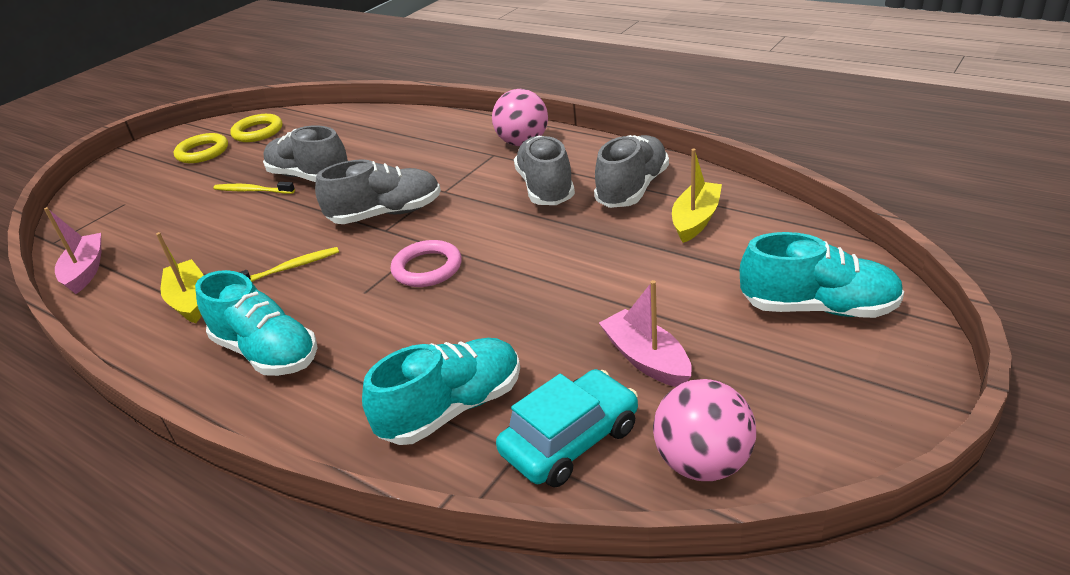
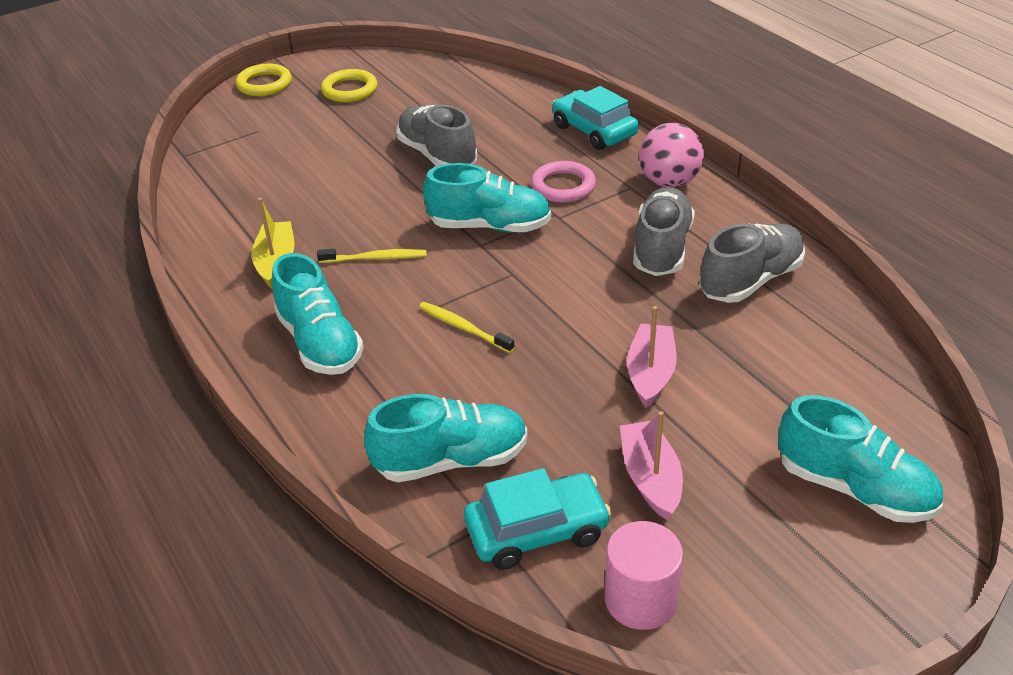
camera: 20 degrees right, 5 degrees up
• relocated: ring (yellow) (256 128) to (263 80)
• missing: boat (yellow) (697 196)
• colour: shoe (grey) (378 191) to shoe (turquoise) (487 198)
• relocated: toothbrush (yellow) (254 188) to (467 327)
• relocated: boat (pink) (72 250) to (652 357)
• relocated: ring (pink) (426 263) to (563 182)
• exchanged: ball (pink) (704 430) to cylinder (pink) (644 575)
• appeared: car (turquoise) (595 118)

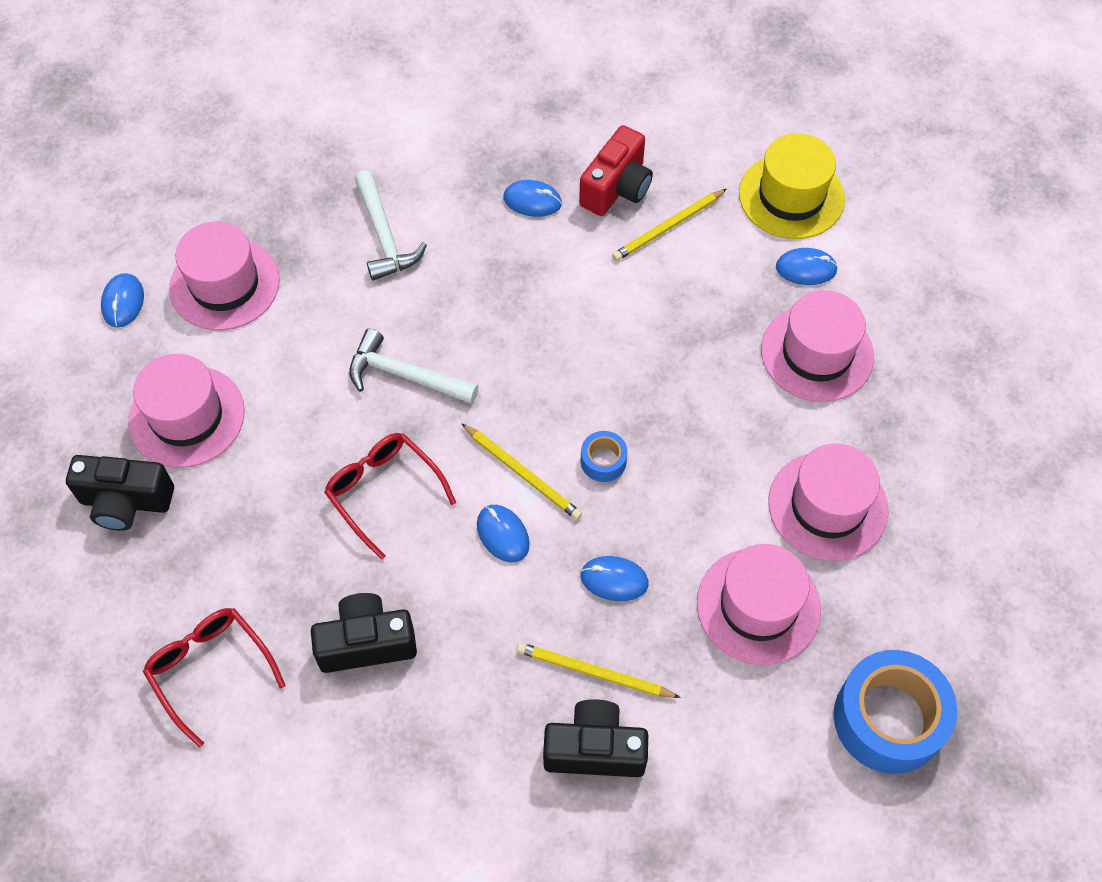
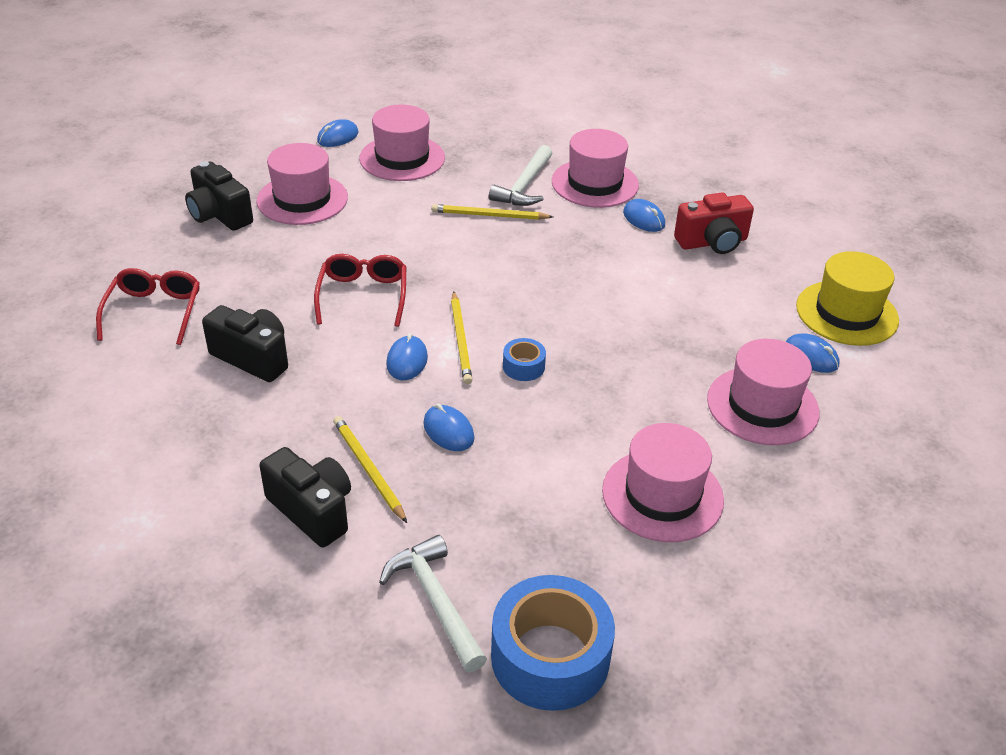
camera: 40 degrees right, 20 degrees down
• relocated: pencil (yellow) (669 225) to (492 212)
• relocated: hammer (white) (414 366) to (433 603)
• relocated: hat (pink) (759 604) to (595 168)

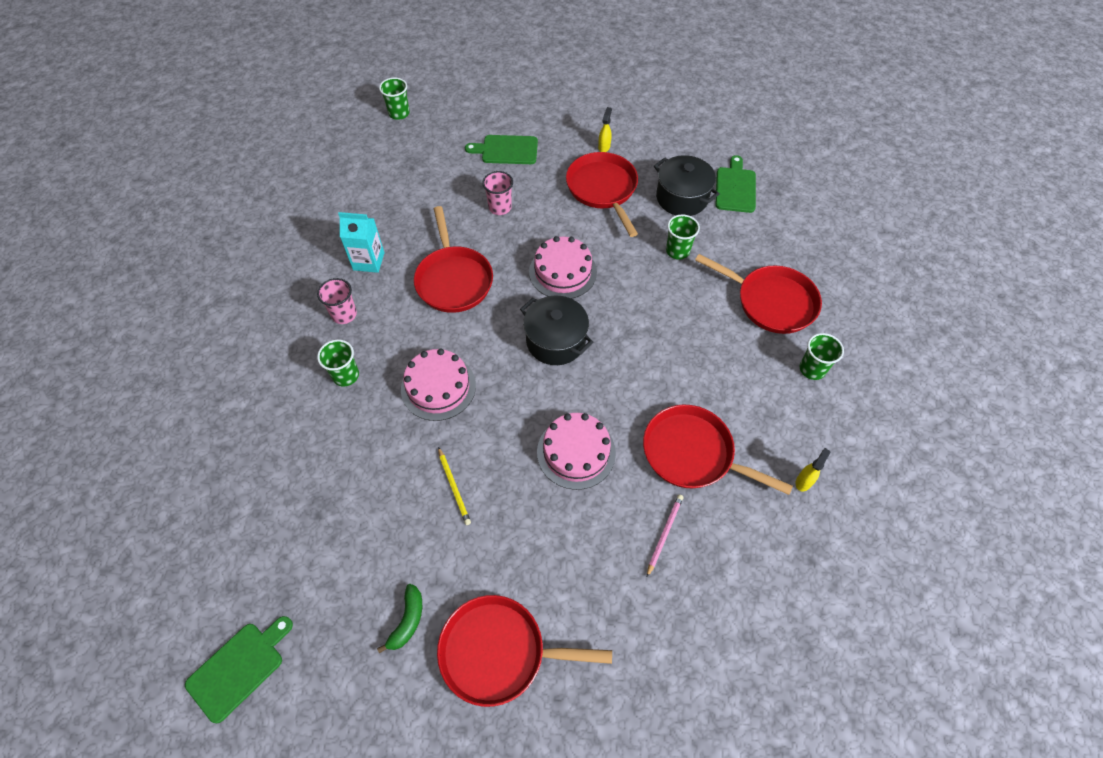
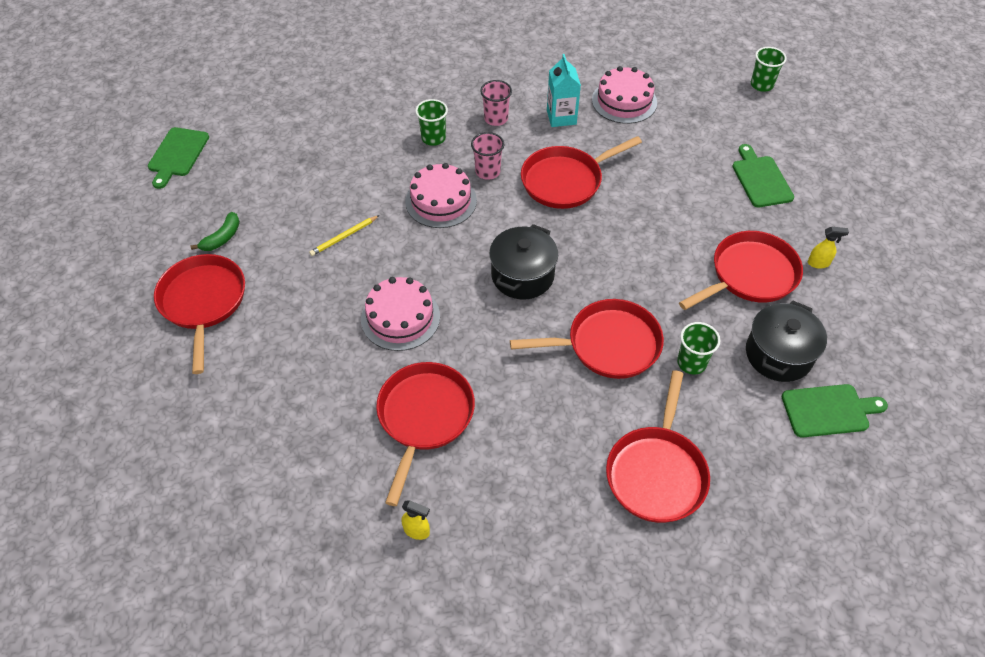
camera: 75 degrees right, 5 degrees down
• relocated: cup (pink) (497 193) to (487 156)
• relocated: cake (pink) (563 267) to (624 95)
• missing: cup (green) (821 356)
• missing: pencil (pink) (665 536)
• spun: banana (green) (399 618) = (215 231) 60 degrees counterclockwise
• spun: cutting board (green) (239 669) = (178 158) 75 degrees clockwise
• appeared: pan (red) (587 339)

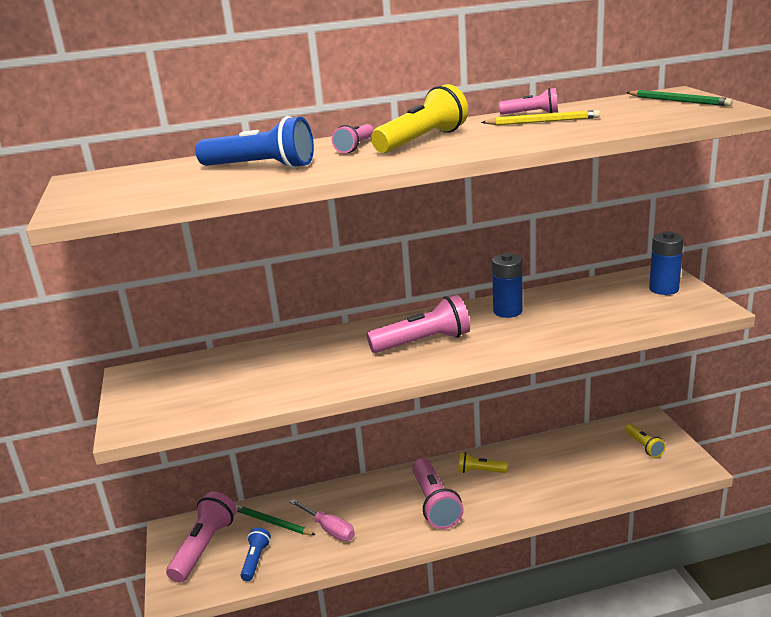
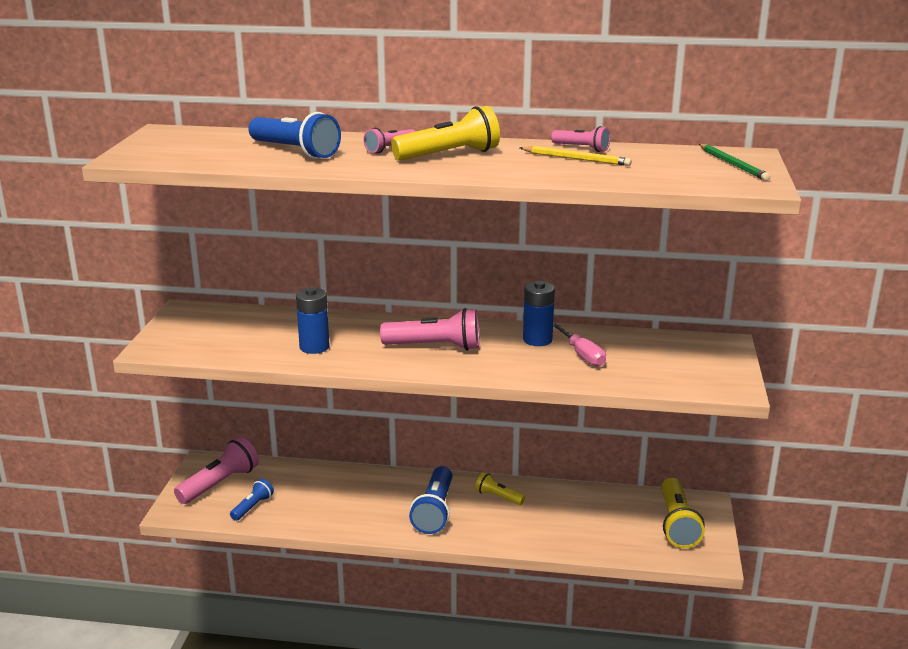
camera: 20 degrees right, 0 degrees up
• relocated: battery (blue) (666 263) to (313 320)
• size: flashlight (yellow) (645 441) = (683 513) x1.78
• colour: flashlight (pink) (438 493) to flashlight (blue) (430 500)
• relocated: screwdriver (pink) (322 520) to (579 344)
• missing: pencil (green) (275 520)

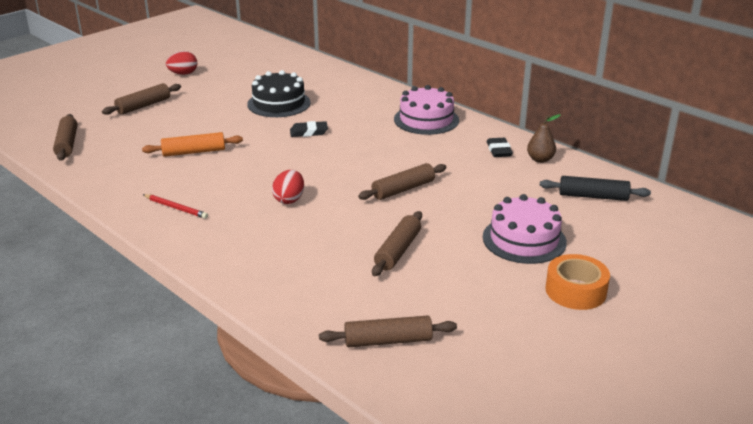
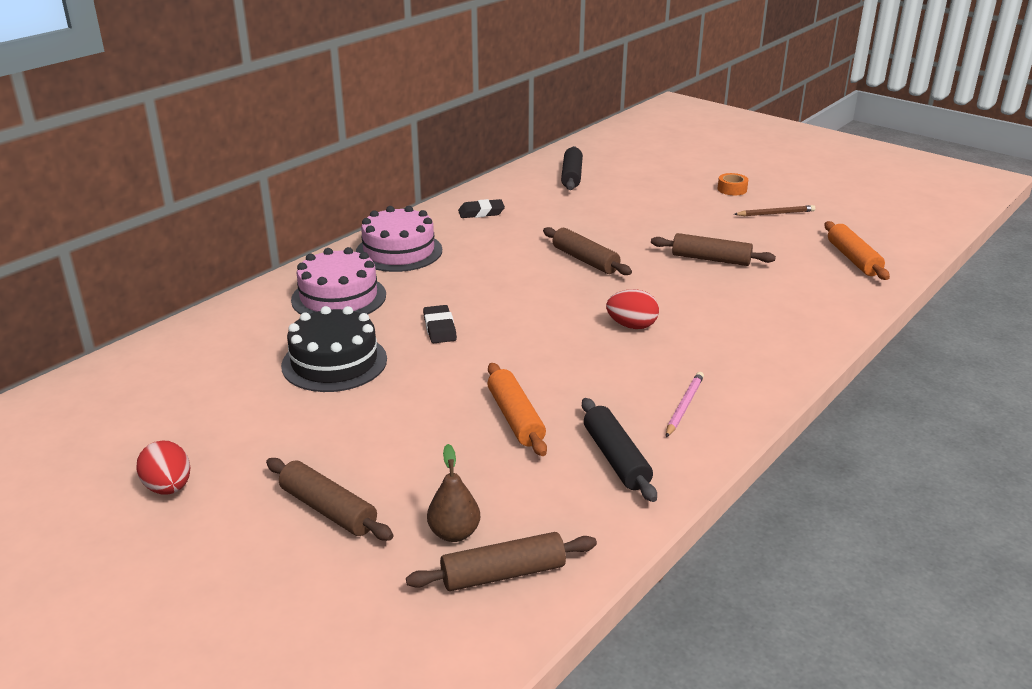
camera: 95 degrees left, 0 degrees up
• relocated: pear (brown) (544 138) to (453 493)
• colour: pencil (red) (175 206) to pencil (pink) (685 404)
• relocated: cake (pink) (525 229) to (338 281)
• size: tape (orange) (578 282) = (733 184) x0.57
• colour: rolling pin (brown) (388 331) to rolling pin (orange) (857 250)
• appeared: pencil (brown) (774 210)
• appeared: rolling pin (black) (619 450)

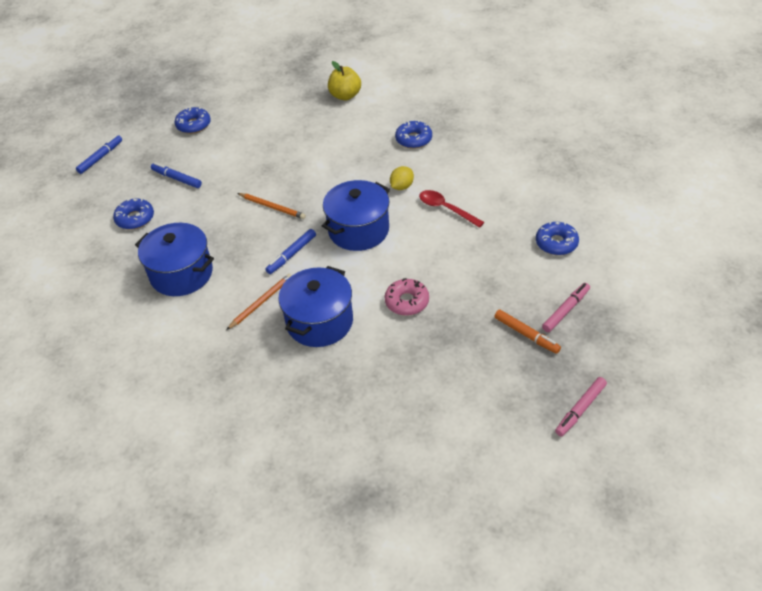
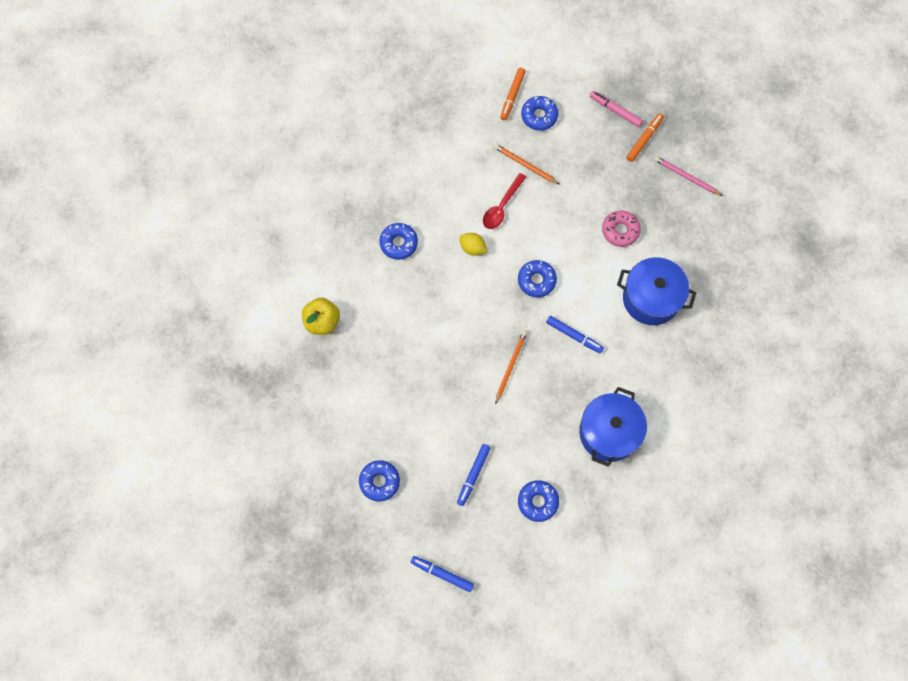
camera: 100 degrees left, 25 degrees up
• exchanged: pot (blue) (356 215) to donut (blue) (537 278)
• relocated: pencil (orange) (259 302) to (526 164)
• missing: marker (pink) (581 406)
• appeared: marker (orange) (513 94)
• appeared: pencil (pink) (688 176)

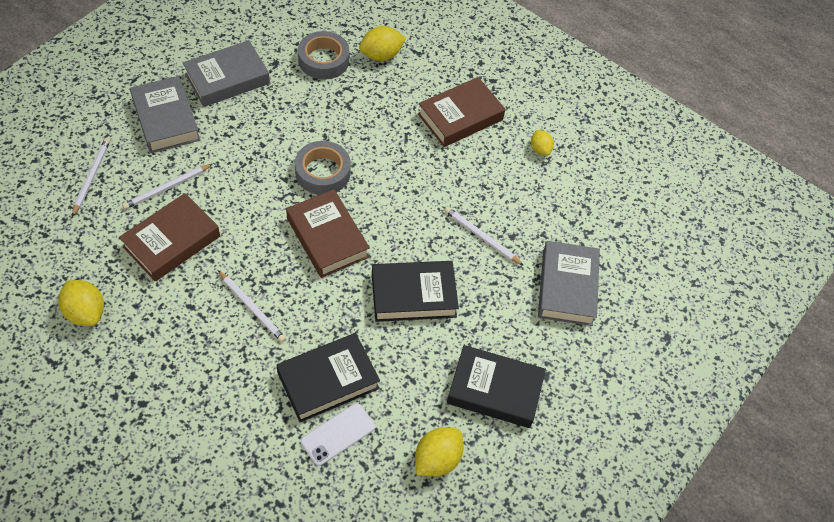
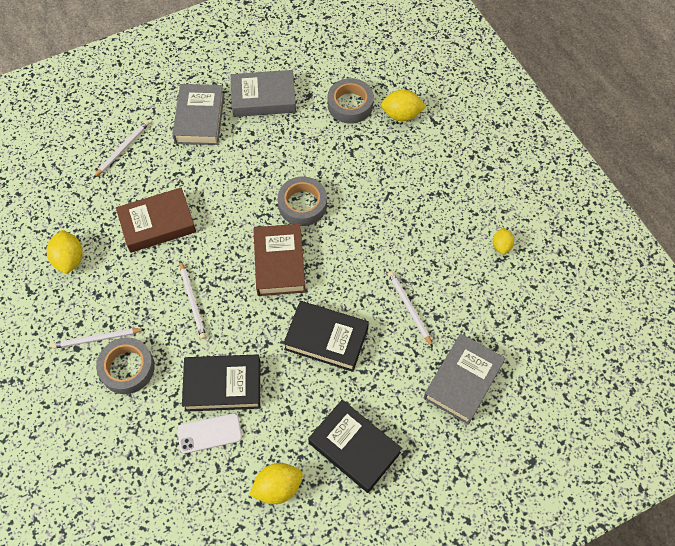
camera: 30 degrees right, 5 degrees up
• missing: book (brown) (461 112)
• relocated: pencil (white) (167 186) to (98 338)
• appeared: tape (grey) (125 365)

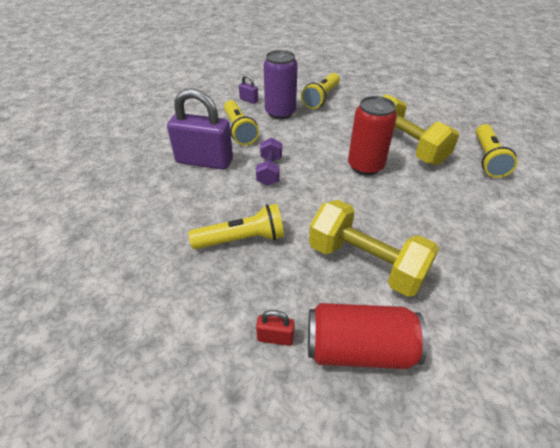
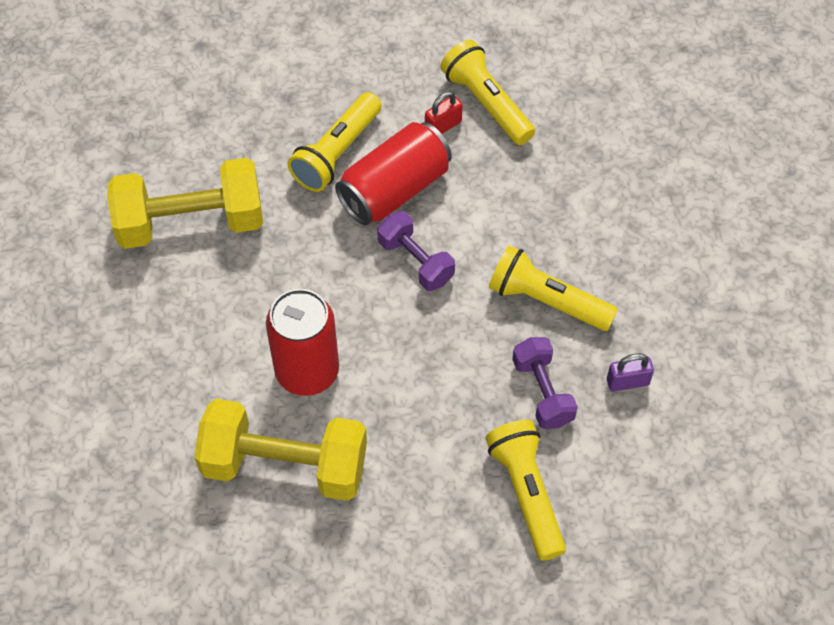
camera: 135 degrees right, 15 degrees up
• exchanged: can (purple) (281 84) to dumbbell (purple) (545 383)
• missing: padlock (purple) (200 129)
• relocated: flashlight (yellow) (497 151) to (487 92)
• relocated: can (red) (368 336) to (393 173)
• relocated: padlock (red) (275 328) to (444 112)

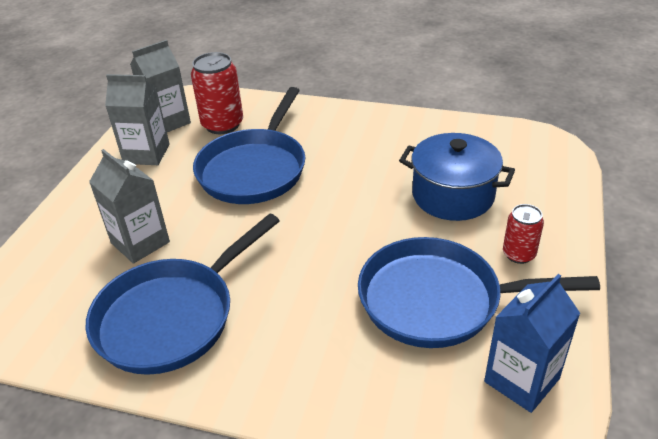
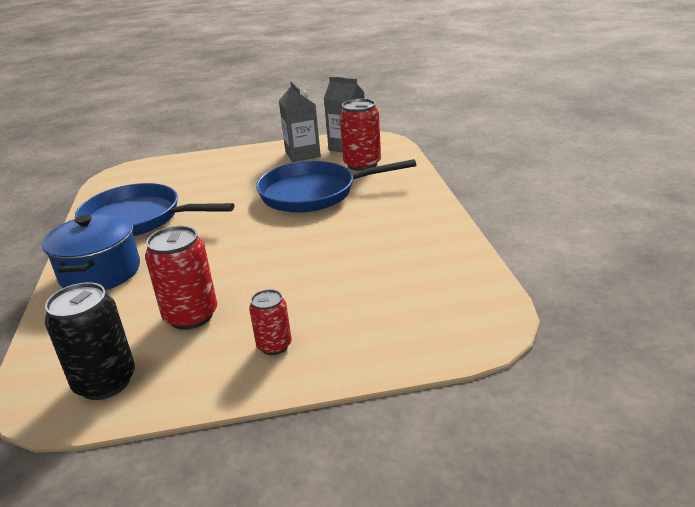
camera: 65 degrees right, 10 degrees down
• relocated: pot (blue) (457 177) to (91 251)
• missing: carton (grey) (129 206)
• exchanged: pan (blue) (479 292) to can (red) (181 278)
• exchanged: carton (blue) (532 343) to can (black) (90 341)

